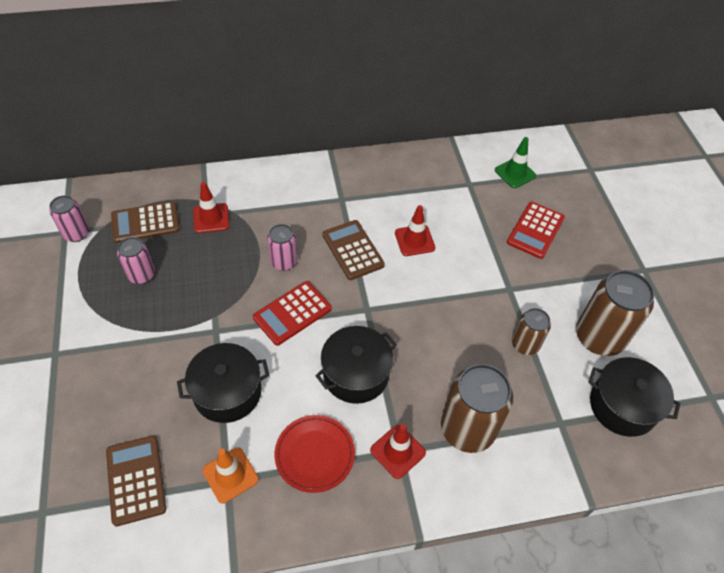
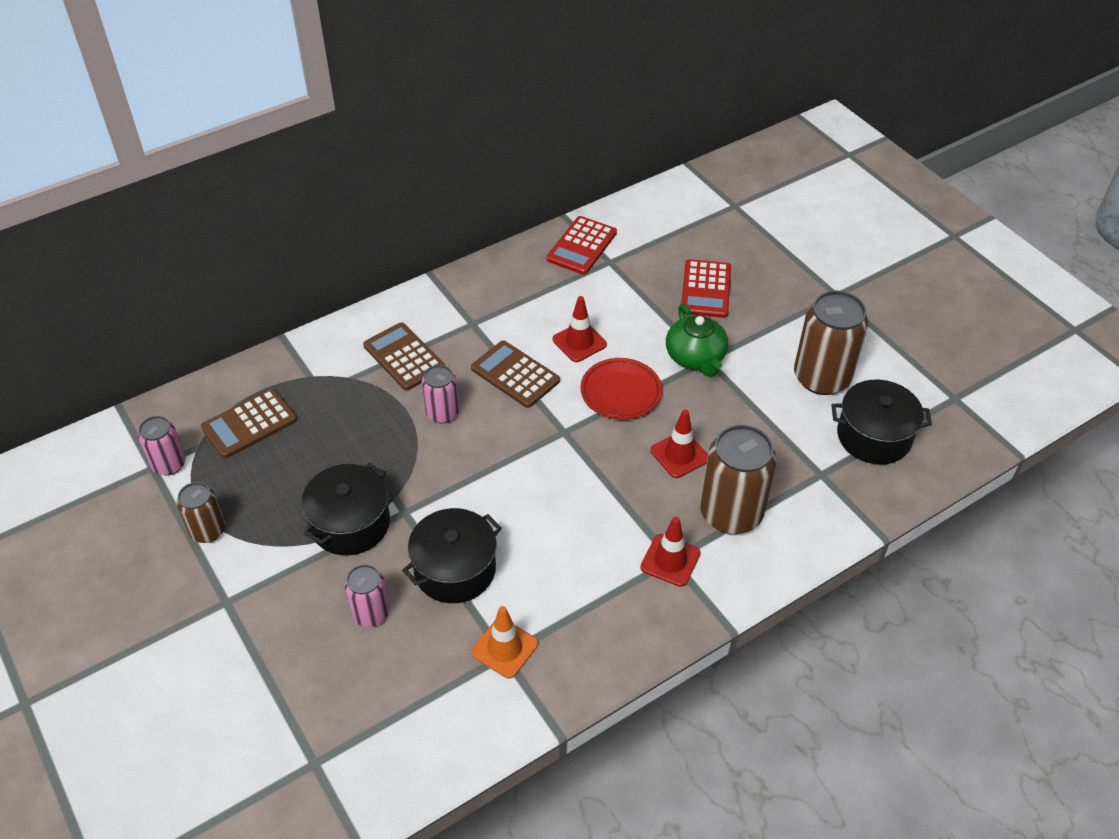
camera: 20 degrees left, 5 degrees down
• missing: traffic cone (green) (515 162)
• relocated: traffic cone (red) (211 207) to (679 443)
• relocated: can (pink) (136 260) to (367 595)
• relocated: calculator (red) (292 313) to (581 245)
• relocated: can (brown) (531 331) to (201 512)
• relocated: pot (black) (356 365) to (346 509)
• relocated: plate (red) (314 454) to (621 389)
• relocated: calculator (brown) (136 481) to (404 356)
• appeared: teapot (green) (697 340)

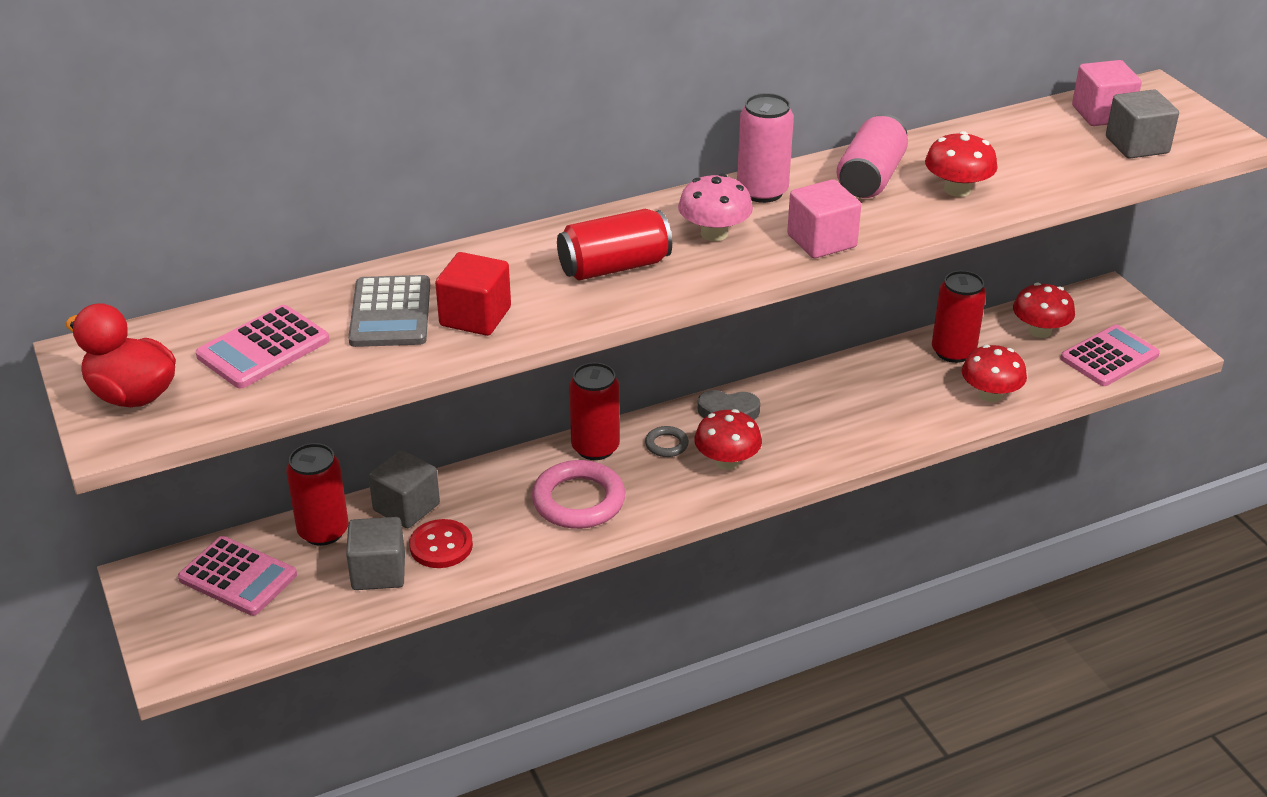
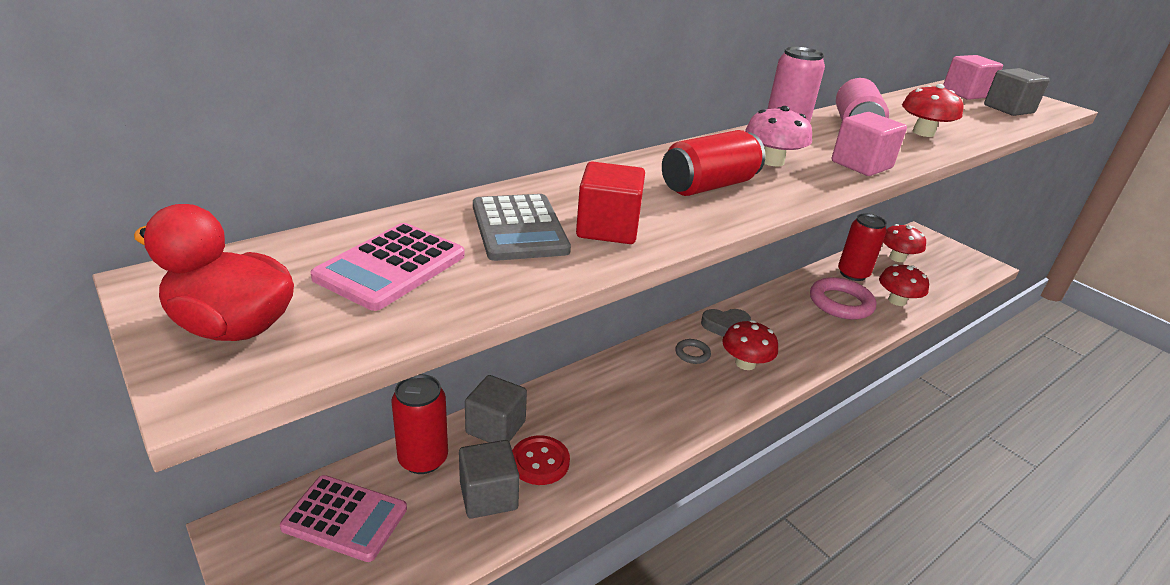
camera: 15 degrees left, 5 degrees down
• missing: calculator (pink) (1110 355)
• missing: can (red) (594 411)
• relocated: ring (pink) (578 494) to (843 298)

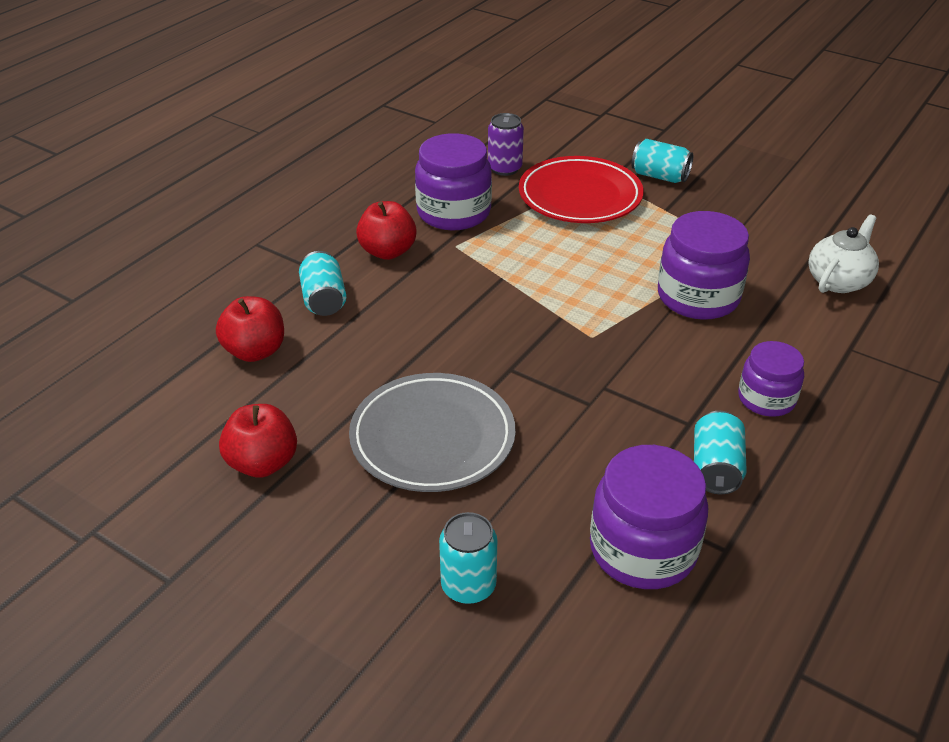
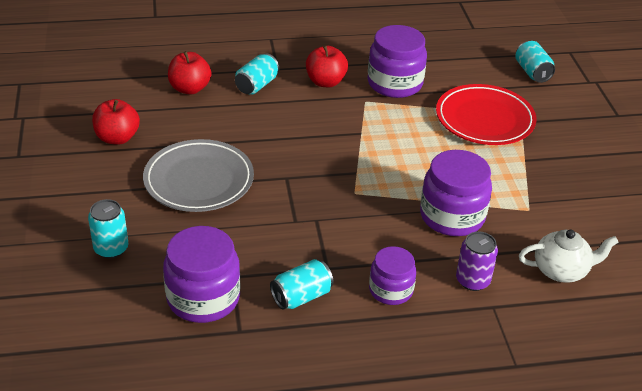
camera: 45 degrees right, 0 degrees up
• relocated: can (purple) (506 144) to (477 261)
• relocated: can (turquoise) (662 161) to (535 62)

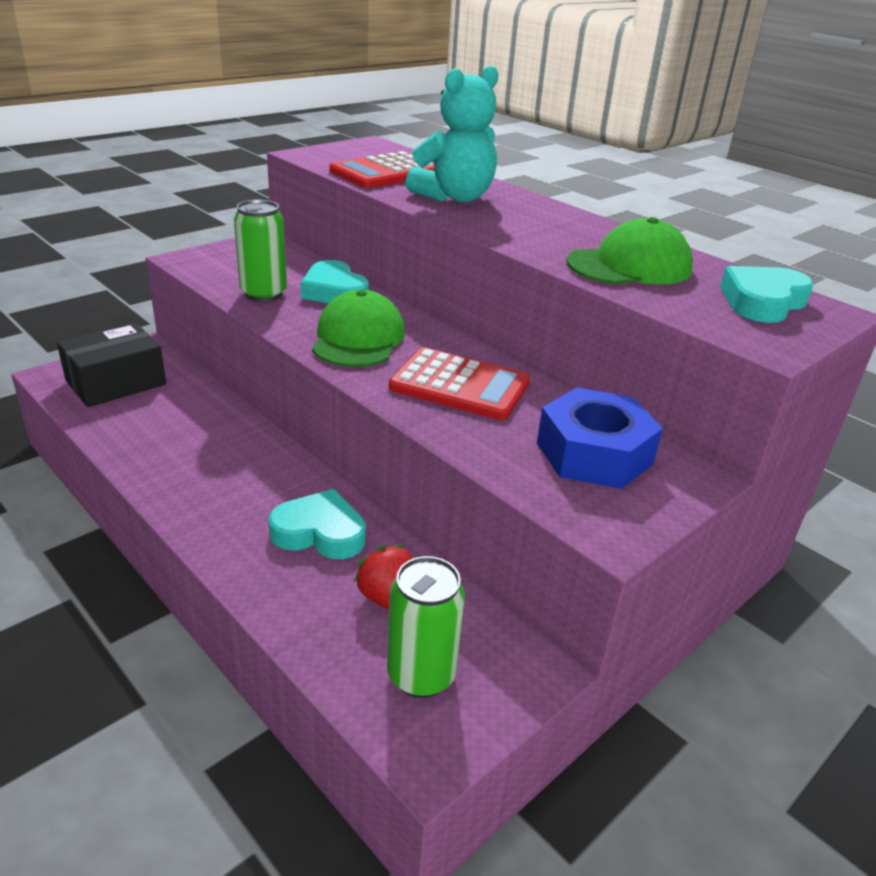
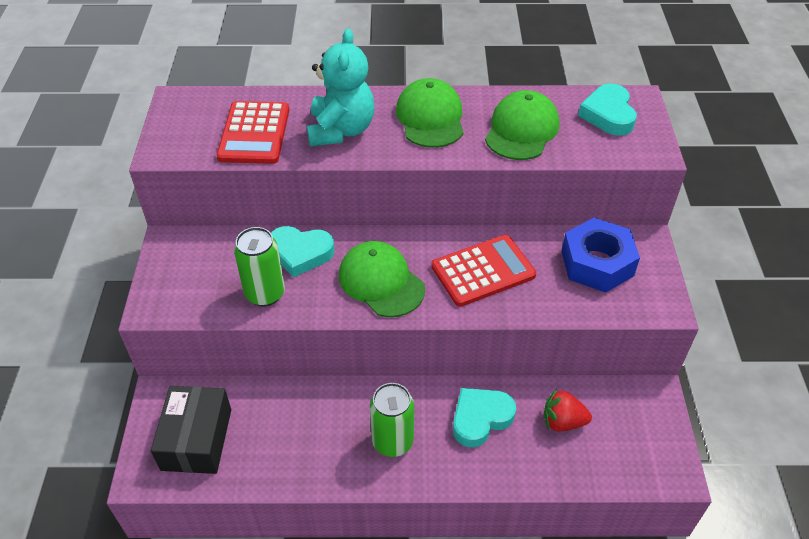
camera: 45 degrees left, 15 degrees up
• relocated: can (green) (426 627) to (392 420)
• appeared: cap (green) (430 113)

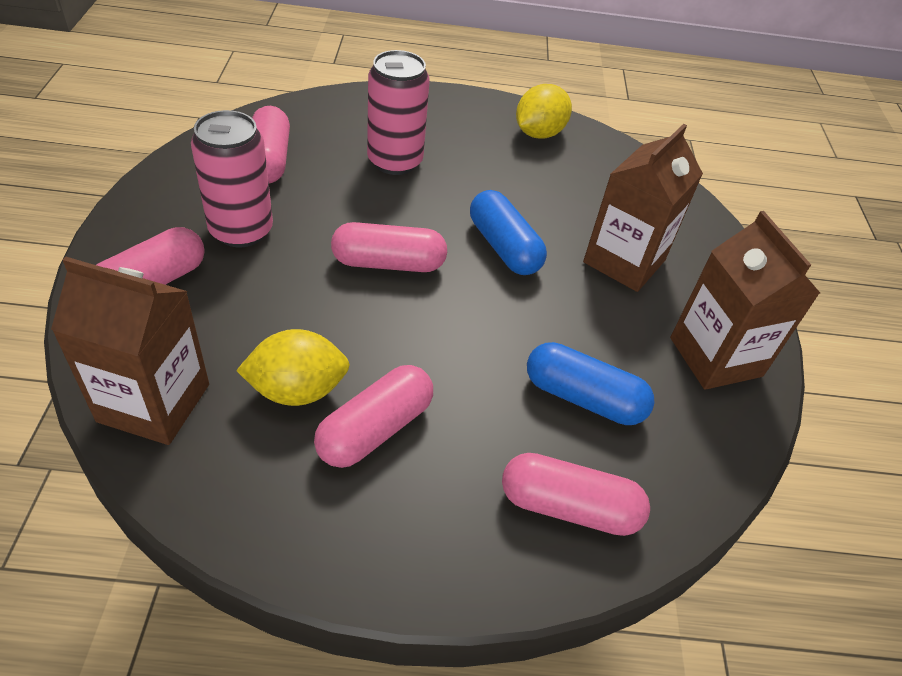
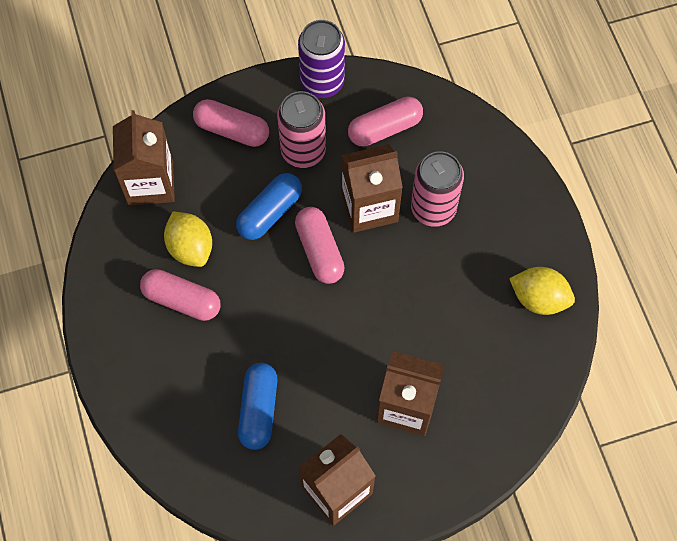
camera: 75 degrees right, 20 degrees up
• relocated: capsule (blue) (508 232) to (269 206)
• missing: capsule (pink) (576 494)
• appeared: can (purple) (321 59)
• appeared: carton (brown) (372 188)

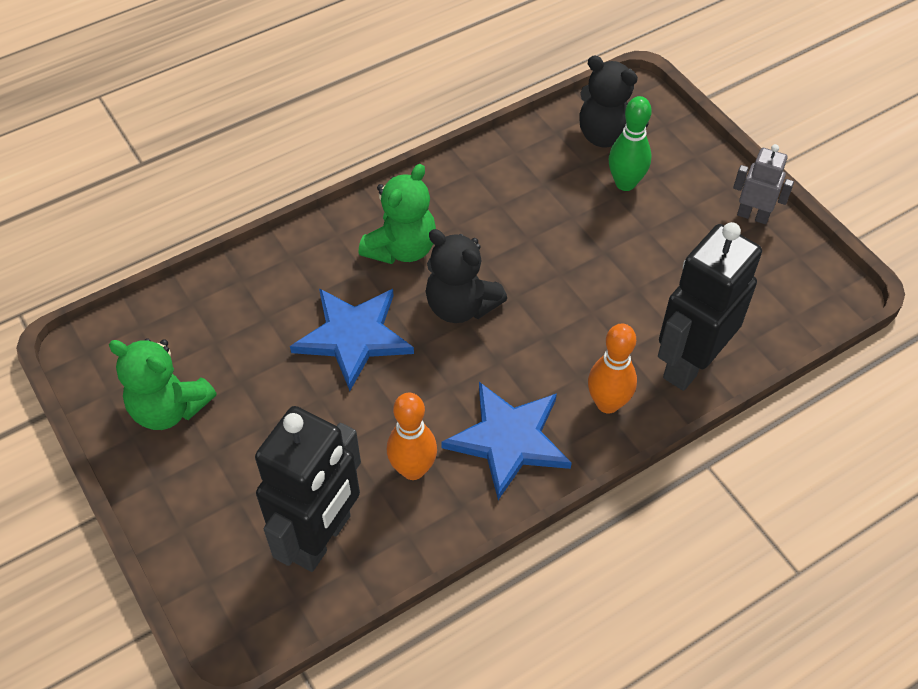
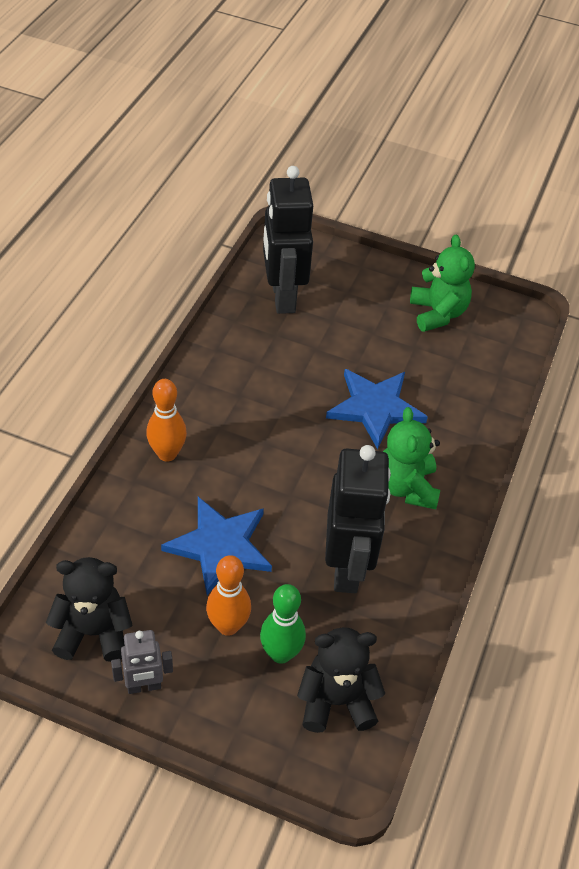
camera: 140 degrees right, 5 degrees down
• relocated: robot (black) (710 306) to (358 519)
• relocated: teddy bear (black) (466 276) to (89 609)
• spun: teddy bear (green) (163 384) = (442 283) 90 degrees clockwise
• relocated: star (blue) (506 441) to (216 546)
• relocated: bowling pin (orange) (412 436) to (228 595)

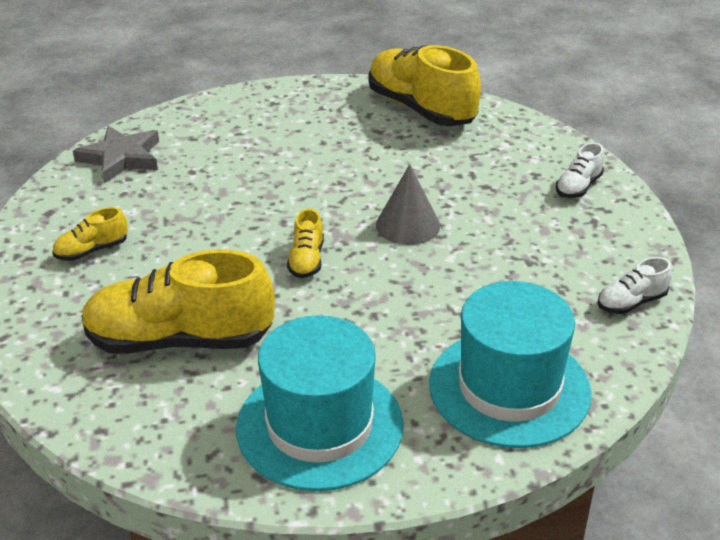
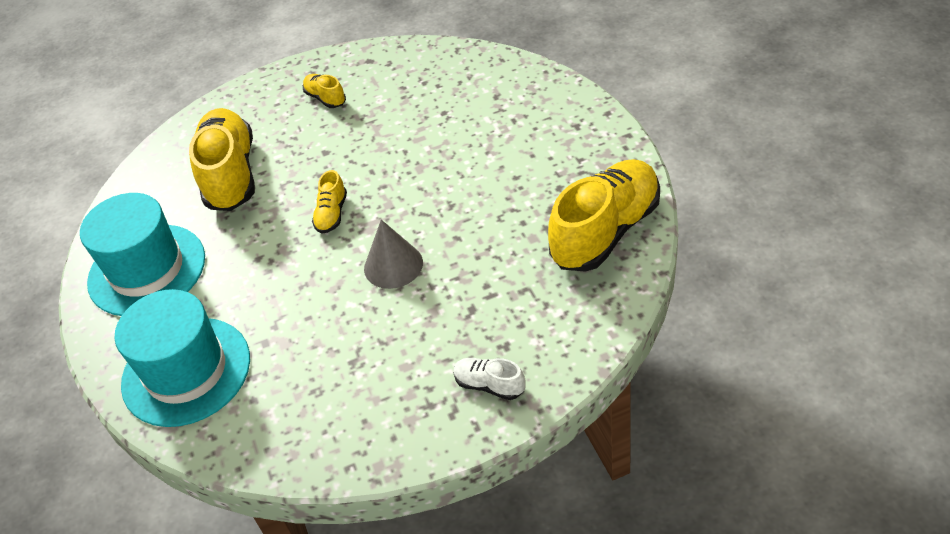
camera: 85 degrees right, 10 degrees up
• missing: star (grey) (116 154)
• spun: shoe (yellow) (305 243) = (329 202) 75 degrees counterclockwise
• missing: shoe (white) (634 285)

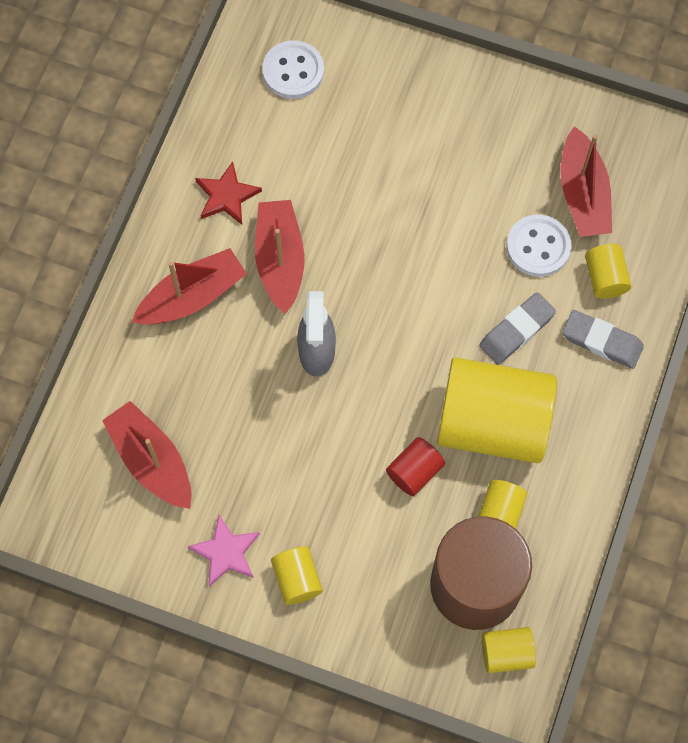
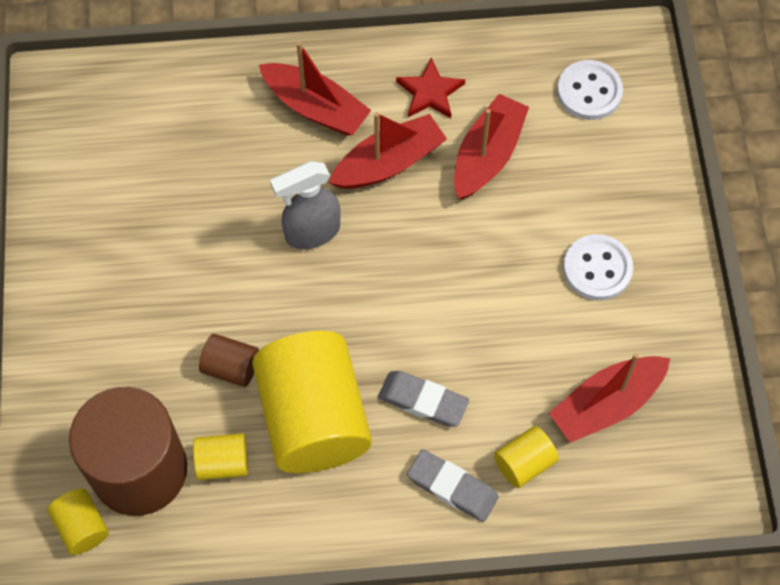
camera: 65 degrees right, 5 degrees down
• relocated: button (white) (539 246) to (598 267)
• spun: eraser (grey) (603 339) = (453 485) 60 degrees counterclockwise
• relocated: boat (red) (146 455) to (491 146)
• colour: cylinder (red) (415 466) to cylinder (brown) (229 360)
• missing: star (pink) (224 551)
• missing: cylinder (yellow) (297 576)

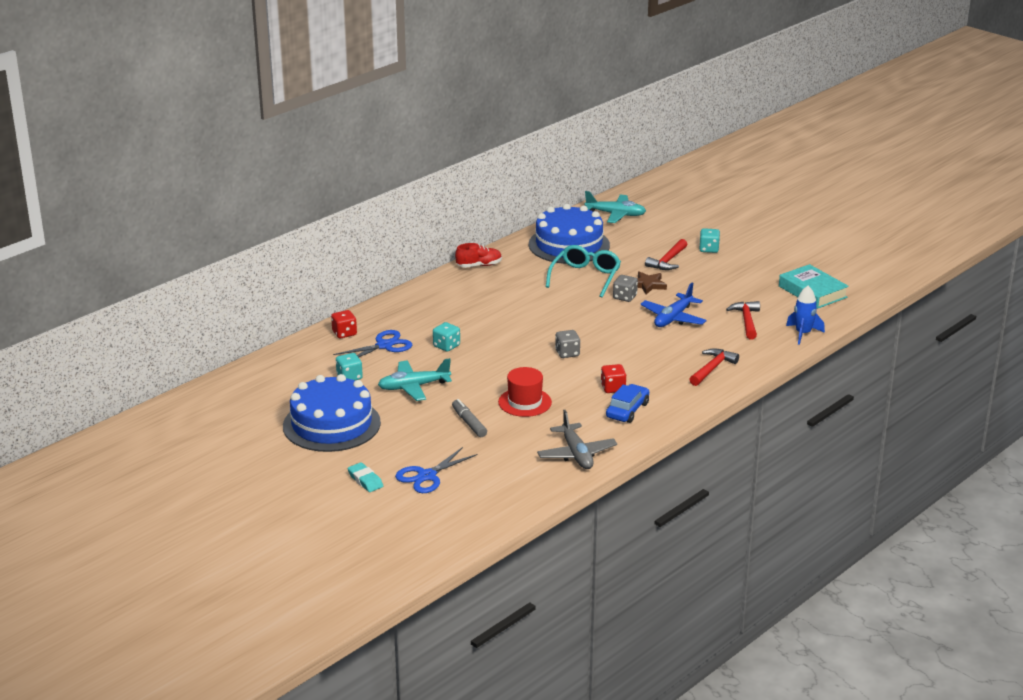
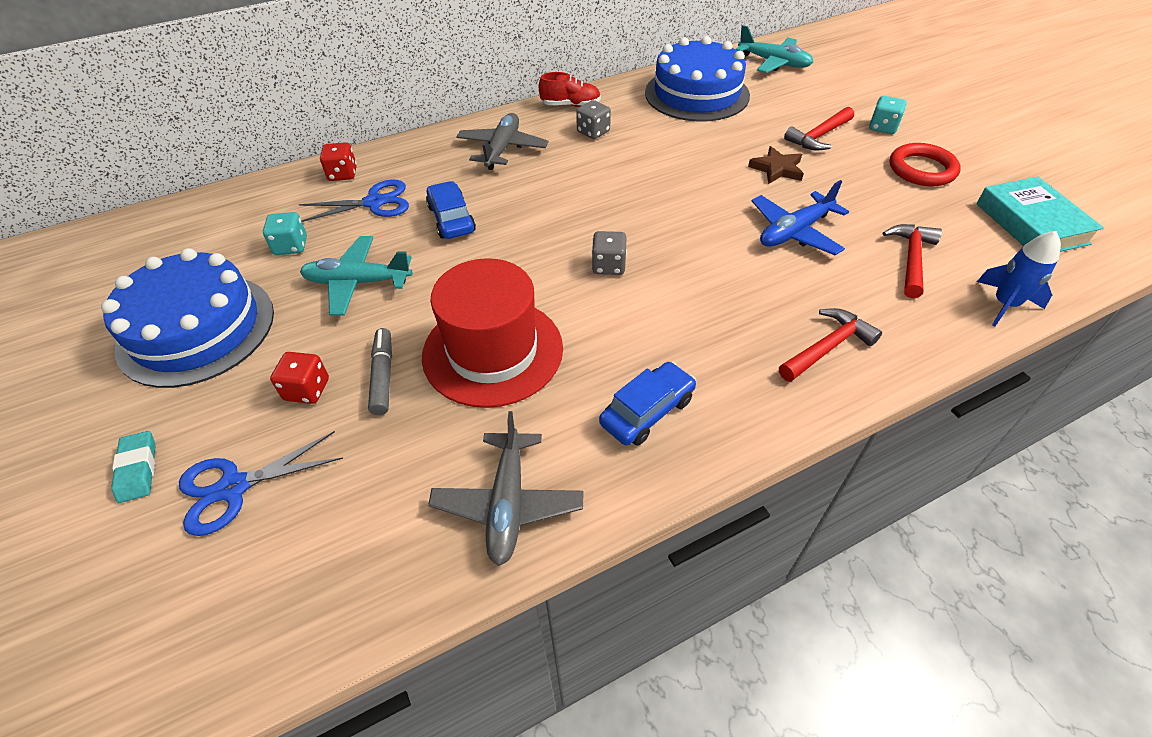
camera: 20 degrees right, 20 degrees up
• missing: glasses (turquoise) (583 271)
• relocated: dice (grey) (625 288) to (593 119)
• exchanged: dice (turquoise) (446 337) to car (blue) (451 210)
• relocated: dice (red) (613 378) to (299 378)
• size: hat (red) (525 392) = (492 333) x1.62
• appeared: plane (grey) (502 141)
• appeared: ring (red) (925 164)

